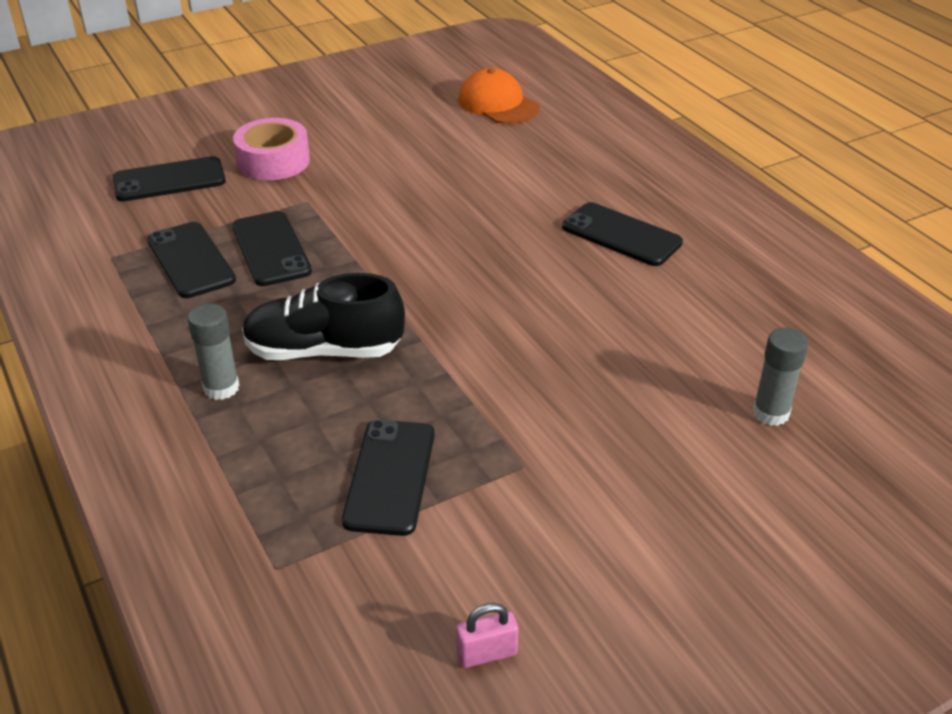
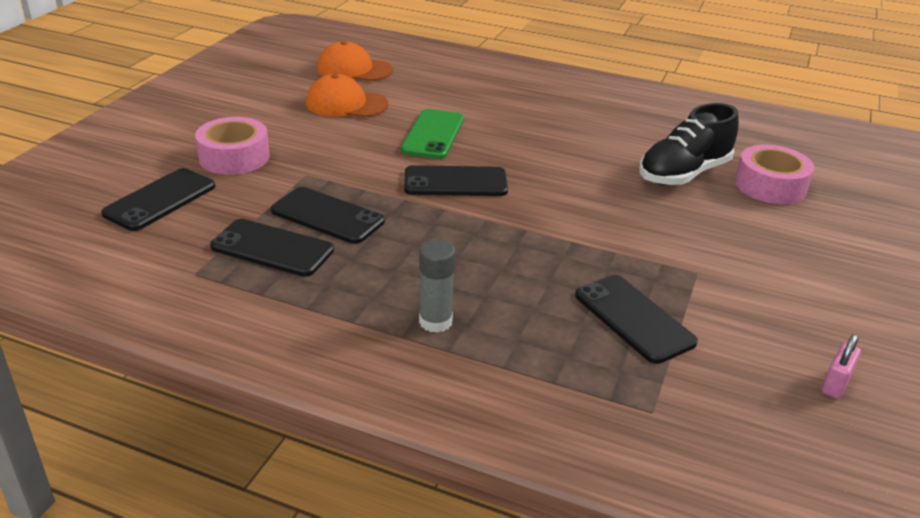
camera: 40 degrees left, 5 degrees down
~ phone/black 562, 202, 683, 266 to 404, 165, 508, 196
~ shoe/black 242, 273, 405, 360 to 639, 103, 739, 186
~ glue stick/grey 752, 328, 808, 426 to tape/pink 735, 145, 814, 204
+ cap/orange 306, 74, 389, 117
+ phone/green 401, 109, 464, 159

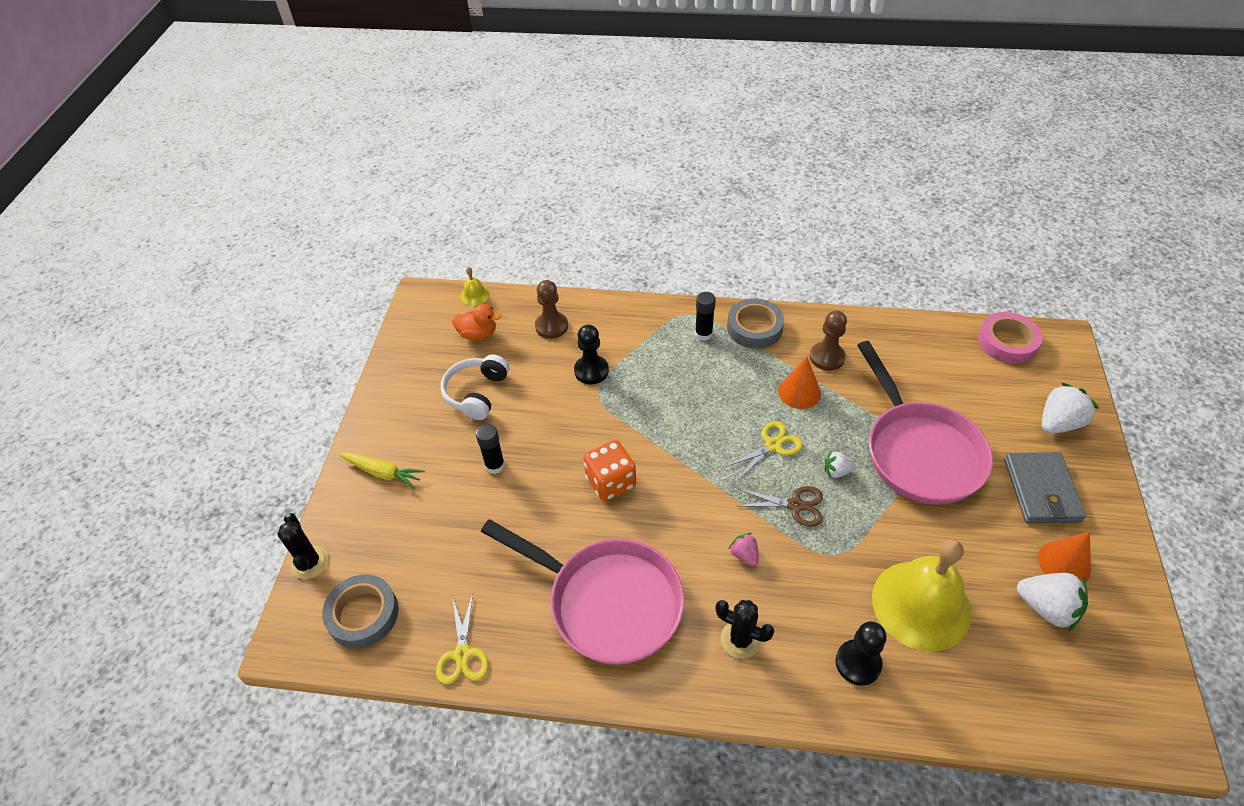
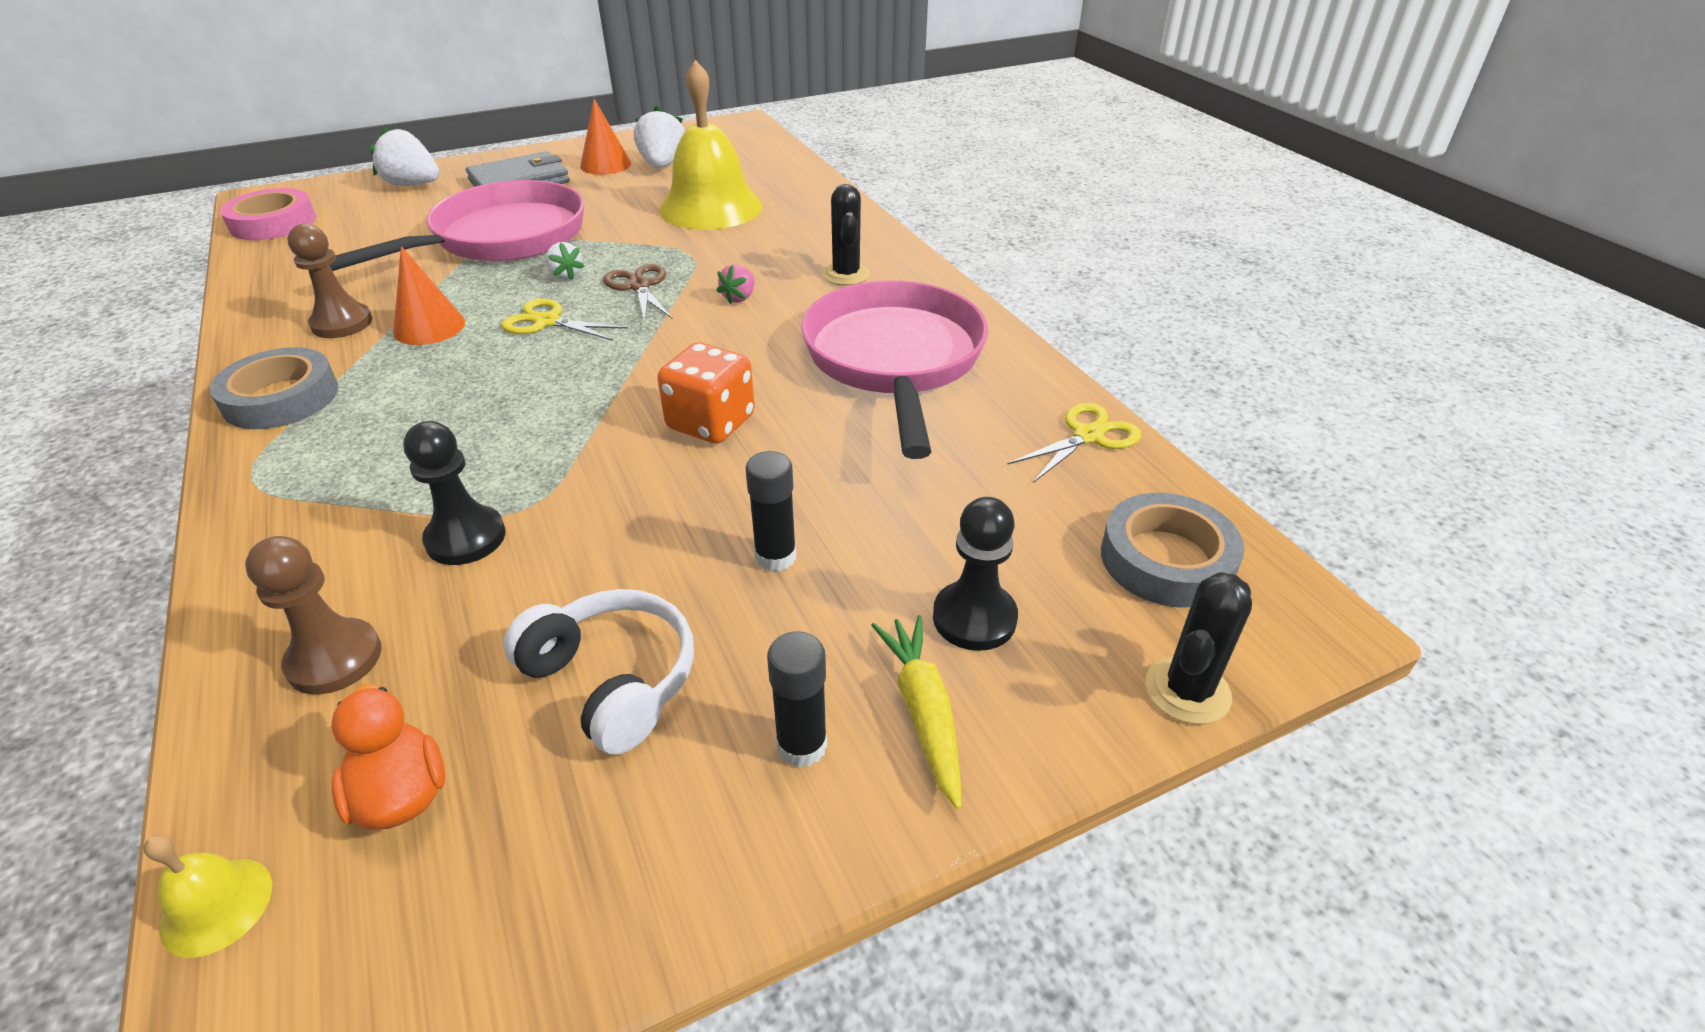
camera: 125 degrees left, 10 degrees down
~ glue stick/black 695, 292, 716, 341 to 767, 631, 827, 768
~ headphones/white 441, 354, 509, 420 = 503, 589, 694, 755 120 degrees counterclockwise
~ pawn/black 836, 621, 887, 686 to 933, 497, 1018, 651

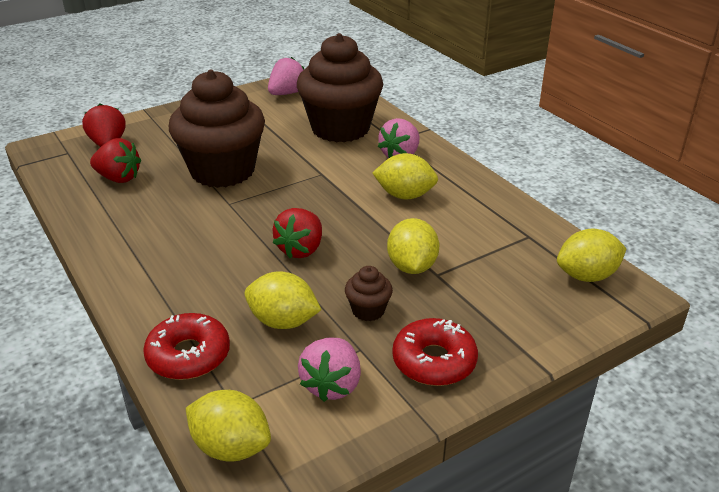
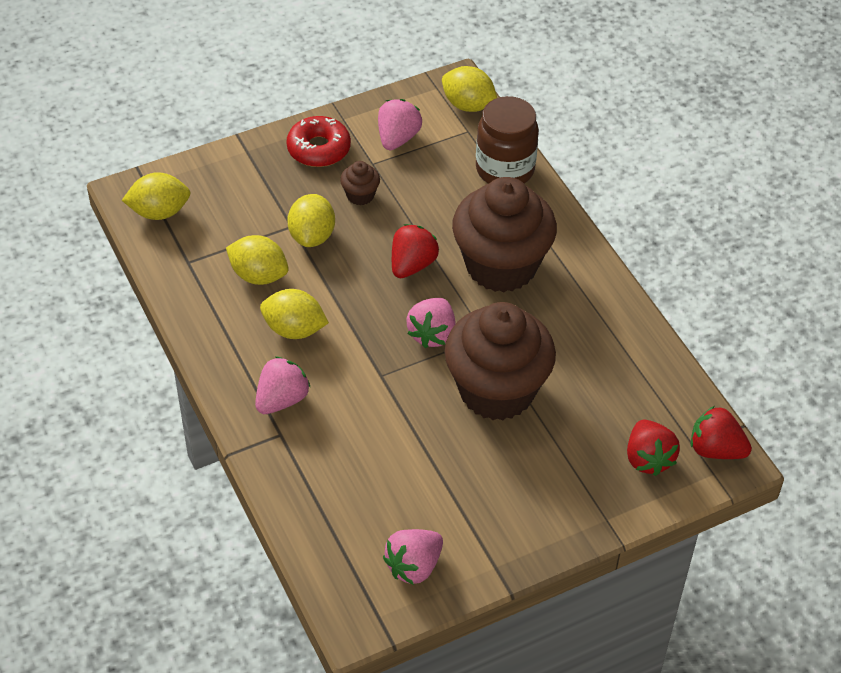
camera: 175 degrees left, 15 degrees up
~ cupcake/brown 297, 33, 383, 142 to 452, 177, 557, 292
~ strawberry/red 90, 138, 141, 183 to 691, 406, 752, 459
~ lemon/yellow 245, 271, 321, 329 to 226, 235, 289, 285
~ donut/red 143, 313, 230, 380 to jar/brown 476, 96, 539, 184
+ strawberry/pink 407, 298, 455, 348

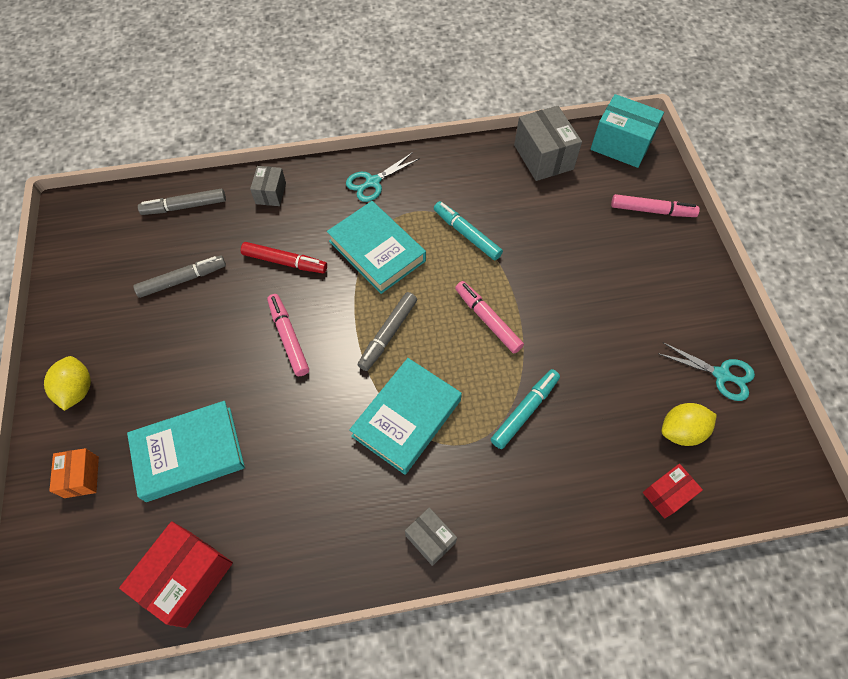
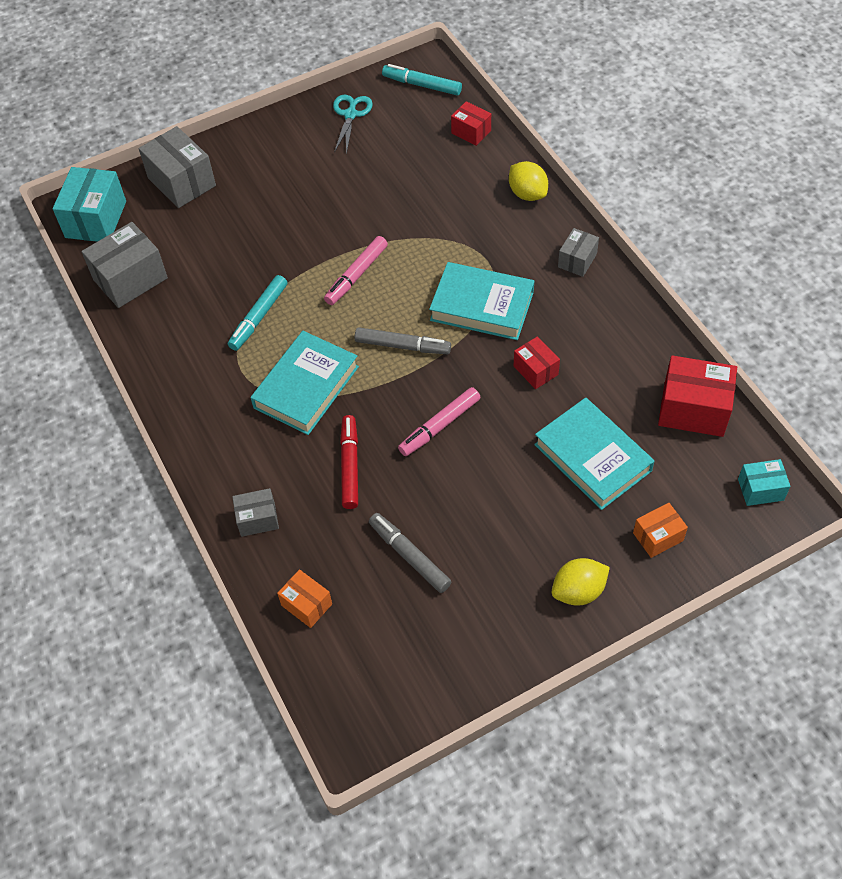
camera: 105 degrees left, 5 degrees down
- scissors/turquoise 346, 152, 420, 202
~ marker/grey 138, 189, 226, 215 to box/orange 277, 569, 332, 628
~ marker/pink 611, 194, 700, 217 to box/grey 139, 126, 216, 208
~ marker/turquoise 491, 369, 560, 449 to 382, 64, 462, 95
~ lemon/yellow 662, 403, 717, 446 to 509, 161, 548, 201
+ box/red 514, 336, 560, 389
+ box/turquoise 738, 459, 790, 506

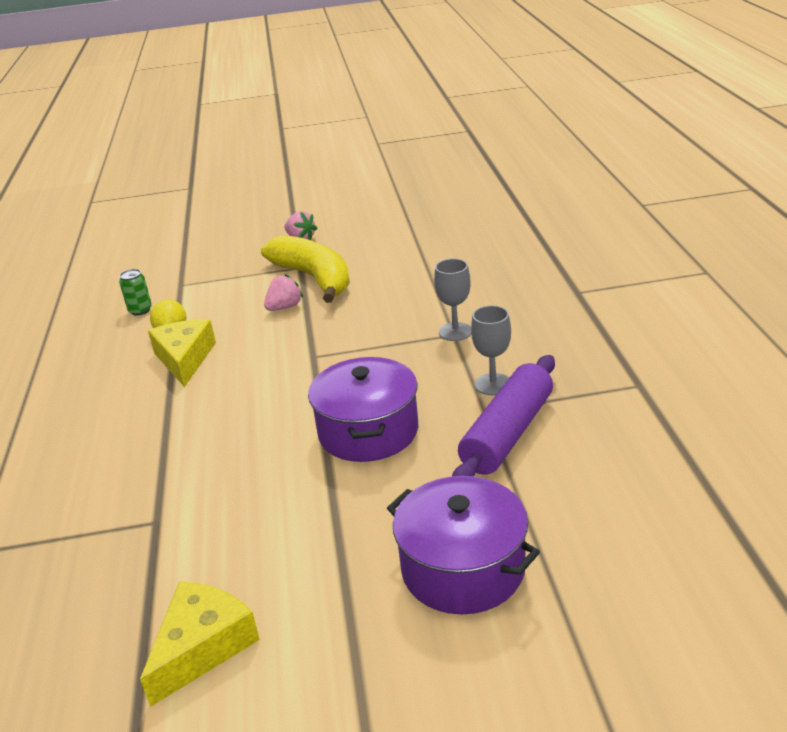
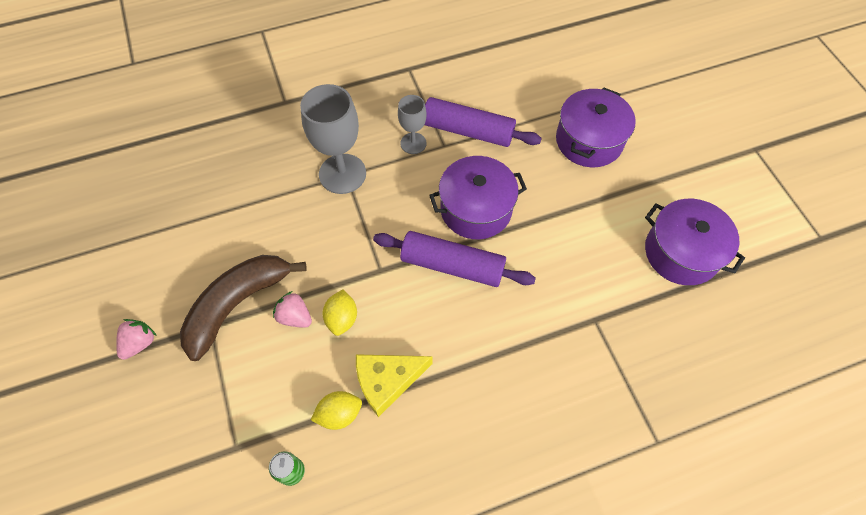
camera: 105 degrees left, 30 degrees up
~ banana/yellow 261, 235, 350, 303 to banana/brown 180, 255, 307, 361
~ goblet/grey 434, 258, 471, 341 = 300, 84, 366, 194 x1.76
~ cheese/yellow 140, 582, 260, 707 to pot/purple 645, 199, 745, 285
+ rolling pin/purple 373, 231, 536, 287
+ lemon/yellow 322, 290, 357, 336

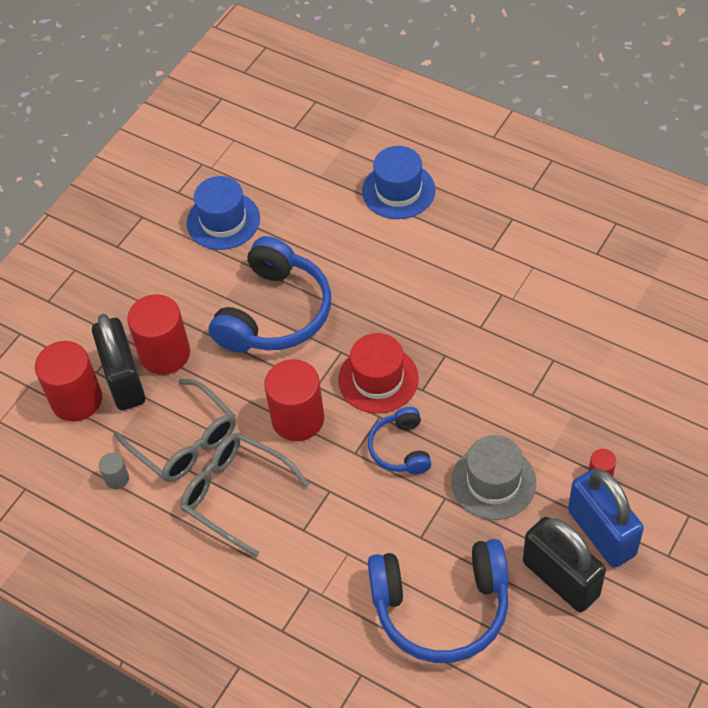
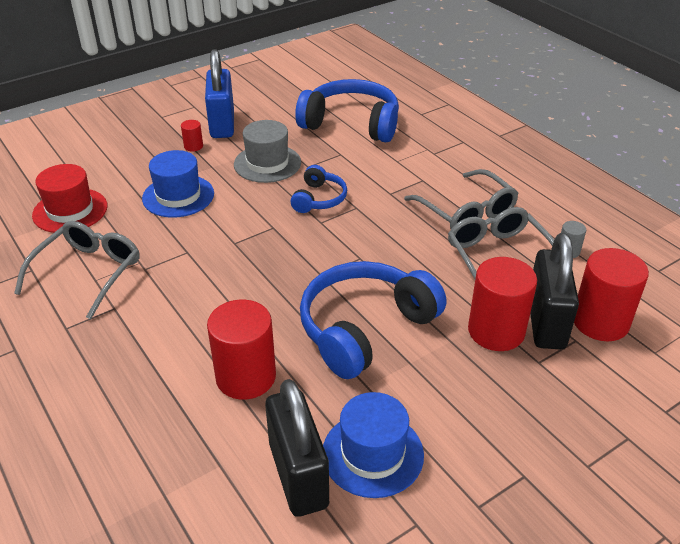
camera: 160 degrees left, 15 degrees down
~ hat/blue 362, 146, 436, 219 to 142, 150, 214, 218
~ hat/red 338, 333, 419, 414 to 32, 164, 108, 233
~ cylinder/red 264, 359, 324, 441 to 207, 300, 276, 400
~ padlock/black 523, 517, 606, 612 to 265, 379, 329, 517
+ glasses/grey 14, 221, 140, 319

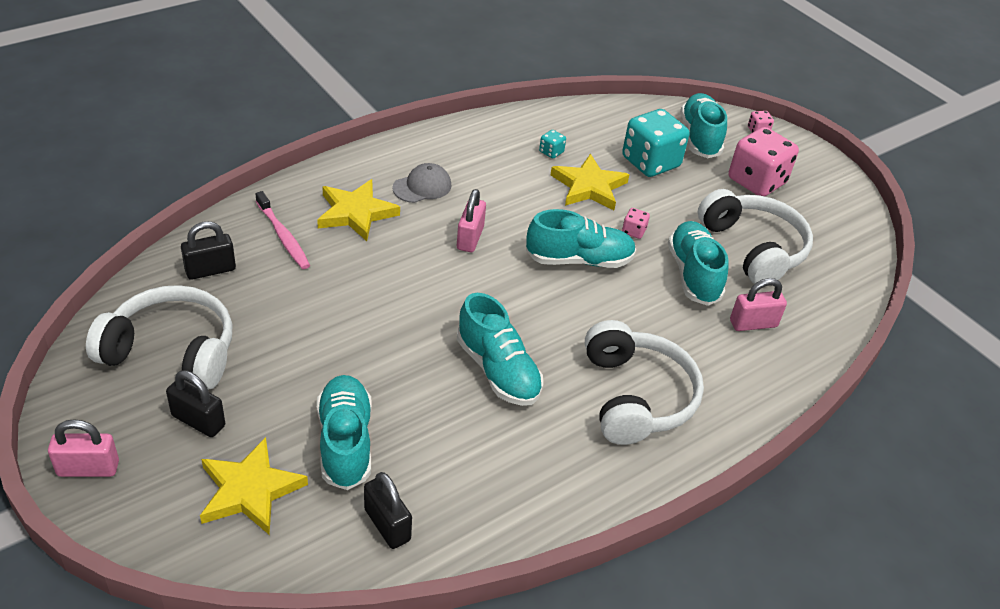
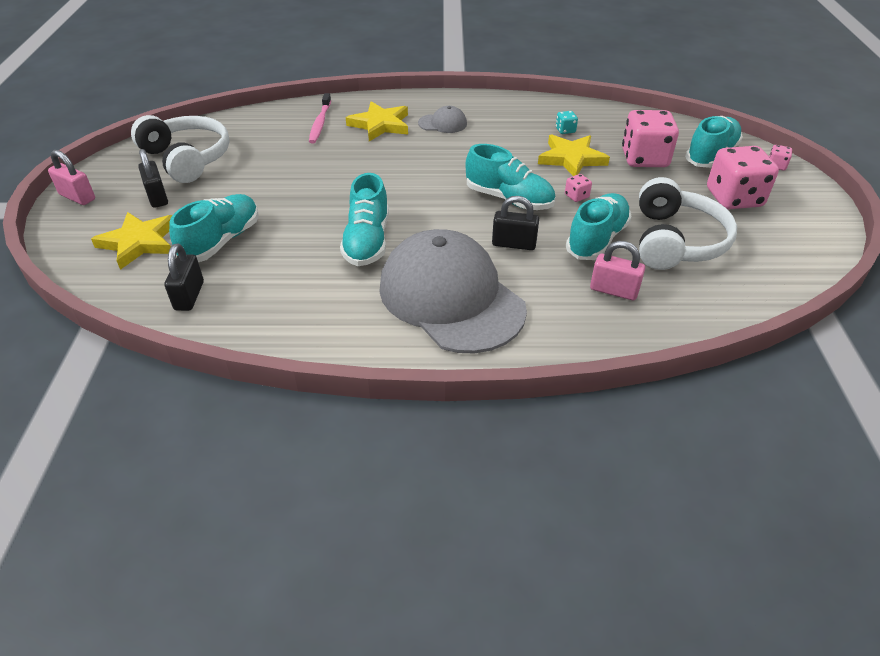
camera: 40 degrees right, 0 degrees up
~ dice/turquoise 622, 109, 690, 177 to dice/pink 622, 110, 679, 167
- padlock/pink 457, 189, 486, 252
~ padlock/black 181, 221, 236, 280 to 492, 196, 539, 250
~ headphones/white 585, 320, 704, 445 to cap/grey 379, 229, 527, 353

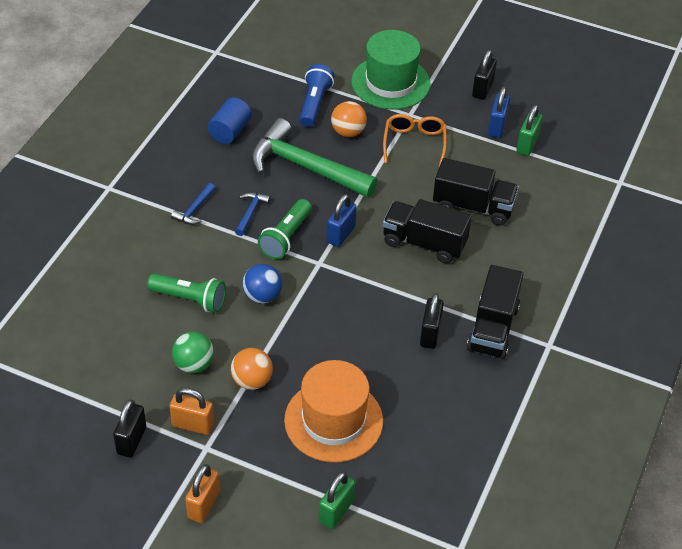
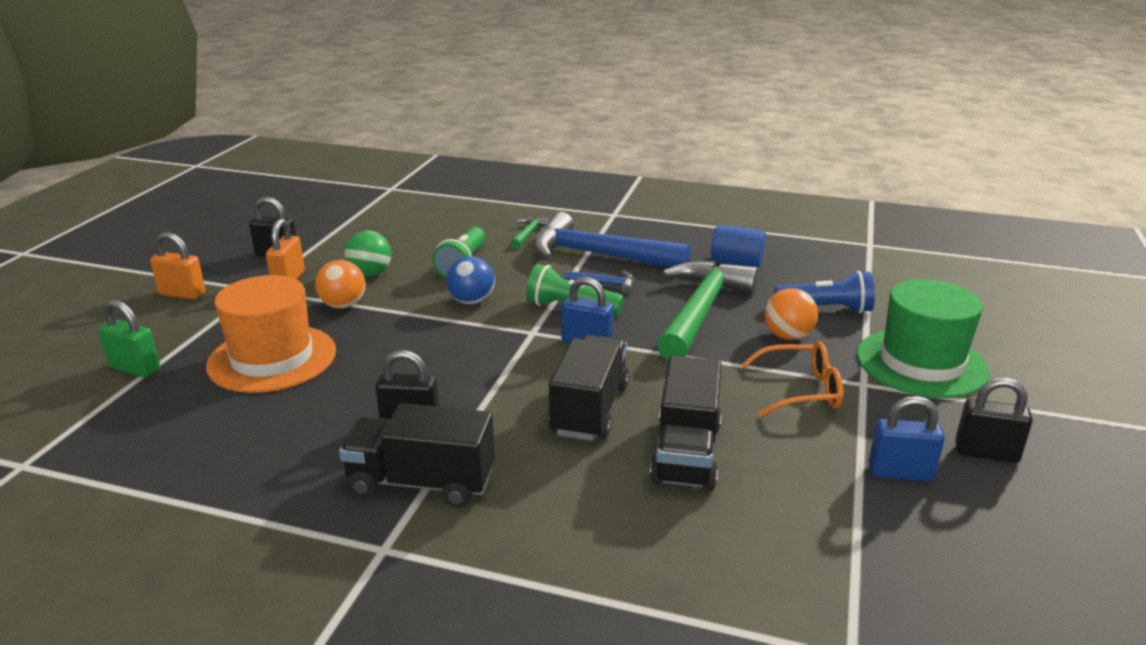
camera: 85 degrees right, 20 degrees down
- padlock/green 516, 105, 543, 156
~ hammer/blue 171, 183, 215, 225 = 533, 212, 690, 267 x2.39
+ hammer/green 511, 217, 550, 248

